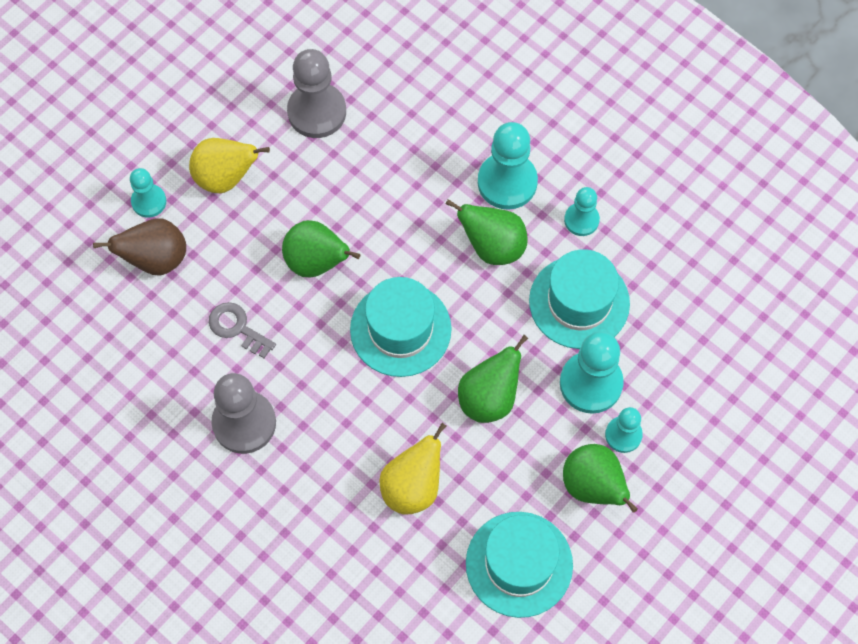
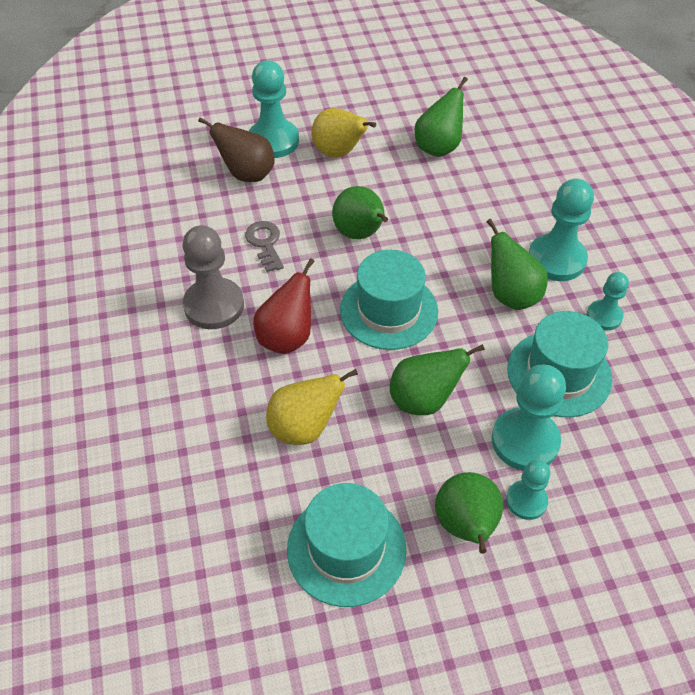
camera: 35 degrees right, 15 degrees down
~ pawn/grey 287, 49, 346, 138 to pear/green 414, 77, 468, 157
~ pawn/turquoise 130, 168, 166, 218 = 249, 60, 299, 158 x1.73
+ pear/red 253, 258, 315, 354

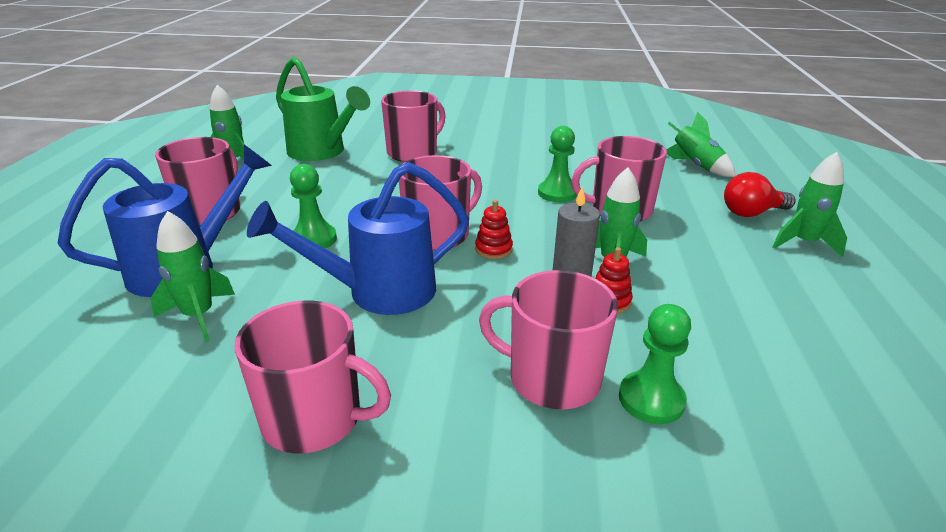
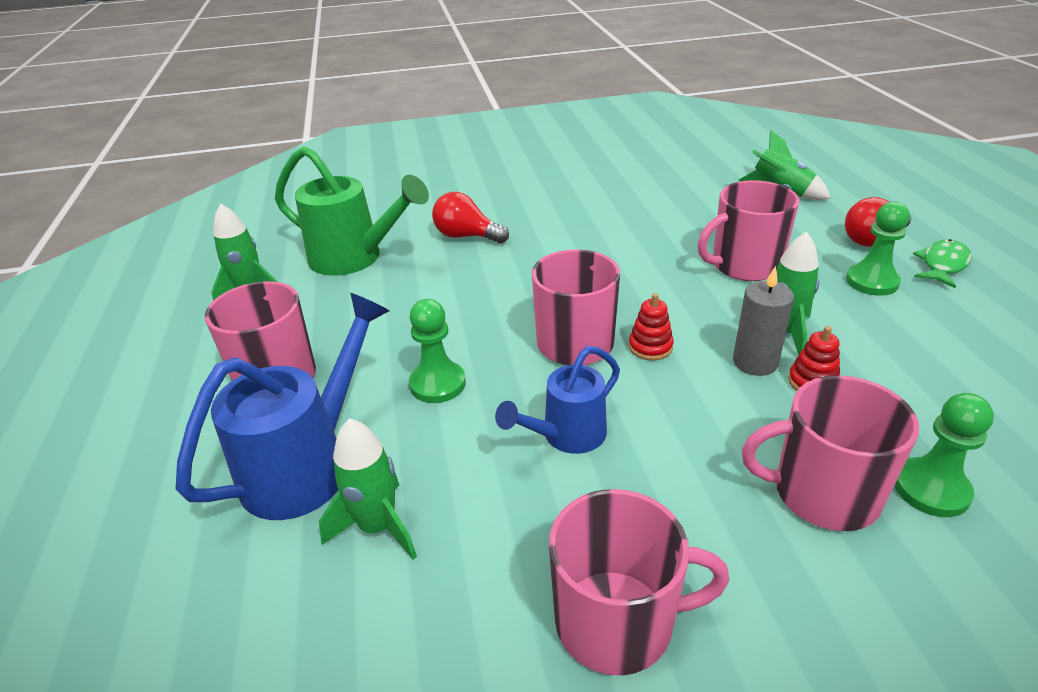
camera: 15 degrees left, 5 degrees up
~ mug/pink 381, 90, 446, 162 to light bulb/red 432, 192, 509, 244
~ pawn/green 538, 126, 577, 202 to 846, 202, 910, 296
~ rocket/green 773, 152, 847, 257 to fish/green 913, 239, 972, 288
~ watering can/blue 247, 162, 469, 315 = 495, 346, 620, 454 x0.62

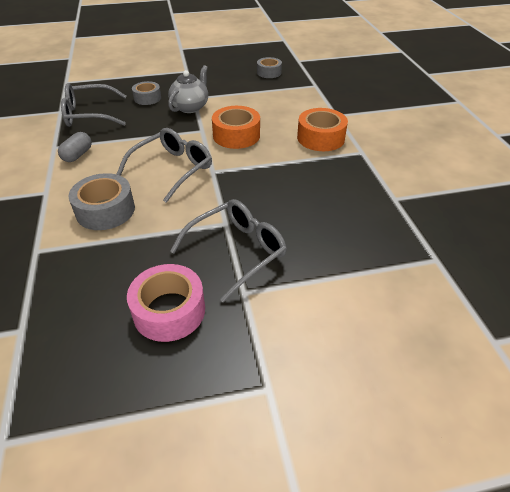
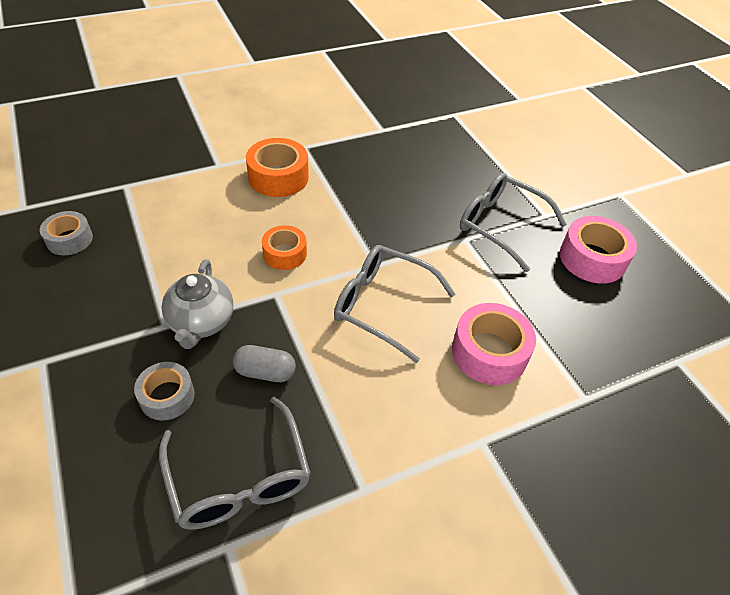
camera: 105 degrees left, 5 degrees up
~ teapot/grey 168, 65, 208, 113 = 162, 259, 234, 349 105 degrees counterclockwise
~ tape/orange 212, 106, 260, 149 = 262, 225, 307, 270 x0.64
~ capsule/grey 58, 132, 92, 162 to 233, 345, 296, 382
~ tape/grey 68, 173, 135, 230 to tape/pink 452, 303, 536, 385

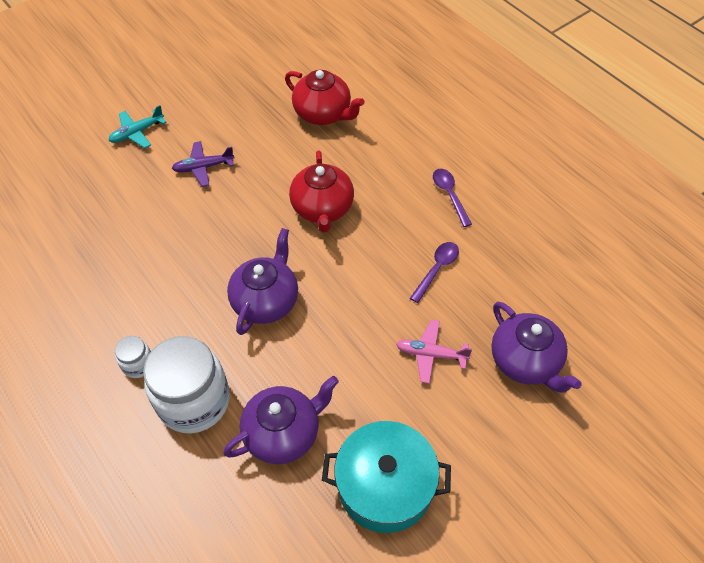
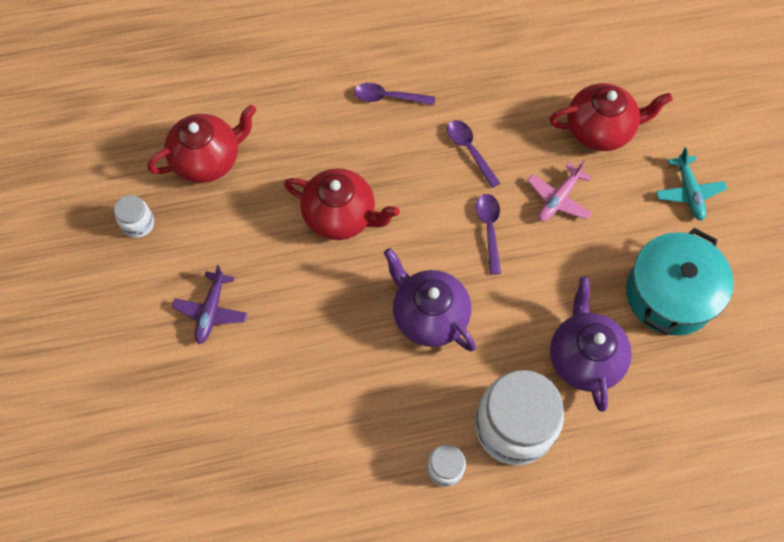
camera: 65 degrees left, 10 degrees up
~ plane/turquoise 108, 105, 167, 148 to 656, 147, 727, 220
~ teapot/purple 491, 302, 582, 393 to teapot/red 549, 83, 673, 151
+ spoon/purple 476, 194, 501, 275
+ jar/white 114, 195, 154, 238

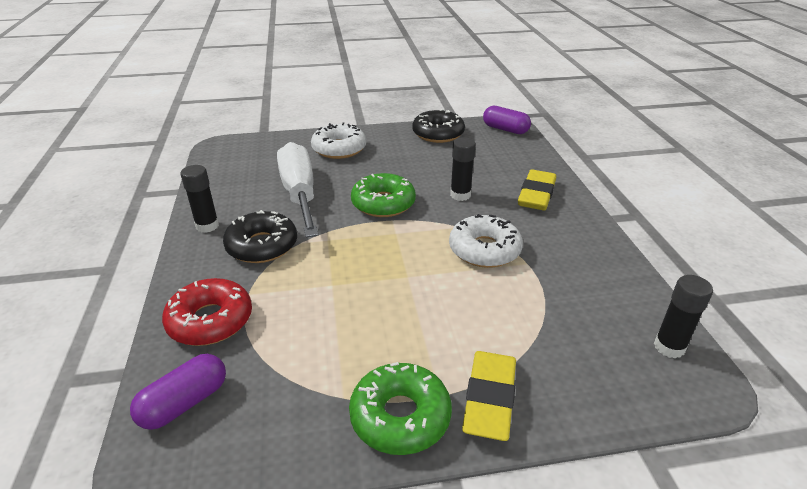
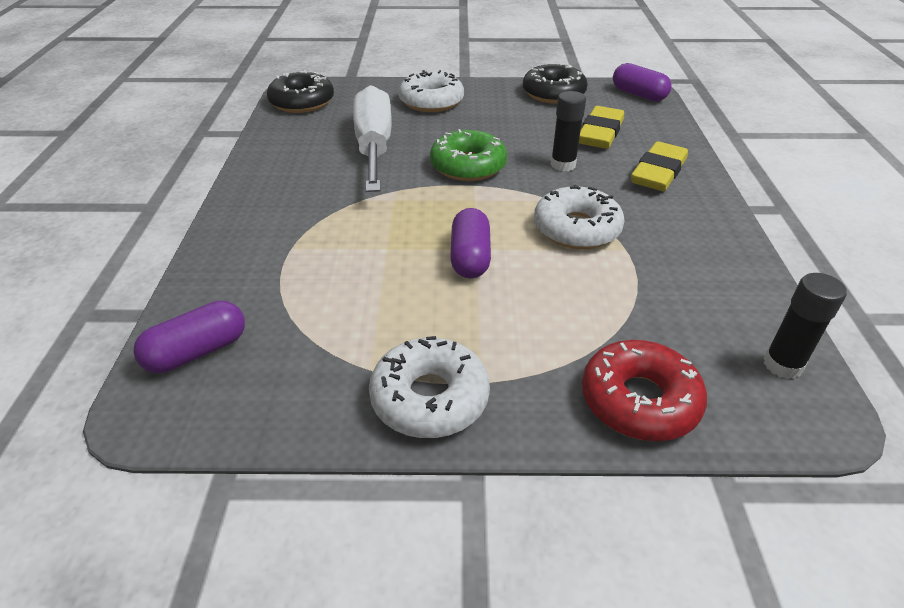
camera: 10 degrees right, 5 degrees up
- glue stick/black 180, 165, 219, 233
~ donut/black 223, 210, 297, 263 to 267, 70, 334, 113
~ donut/red 162, 278, 252, 346 to 582, 340, 707, 441
~ eraser/yellow 462, 351, 516, 441 to 579, 106, 624, 149
~ donut/green 349, 362, 452, 455 to donut/white 369, 336, 490, 438
+ capsule/purple 450, 208, 491, 278

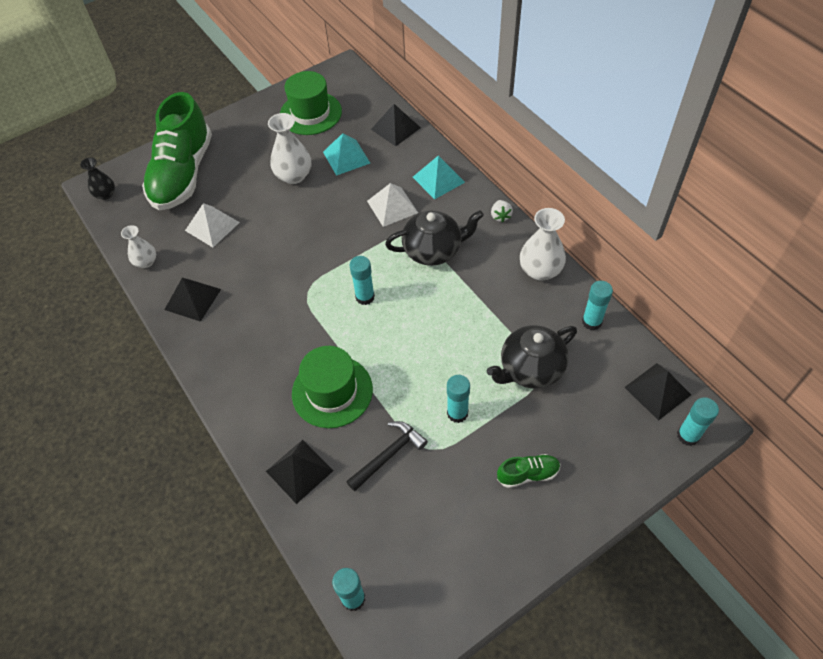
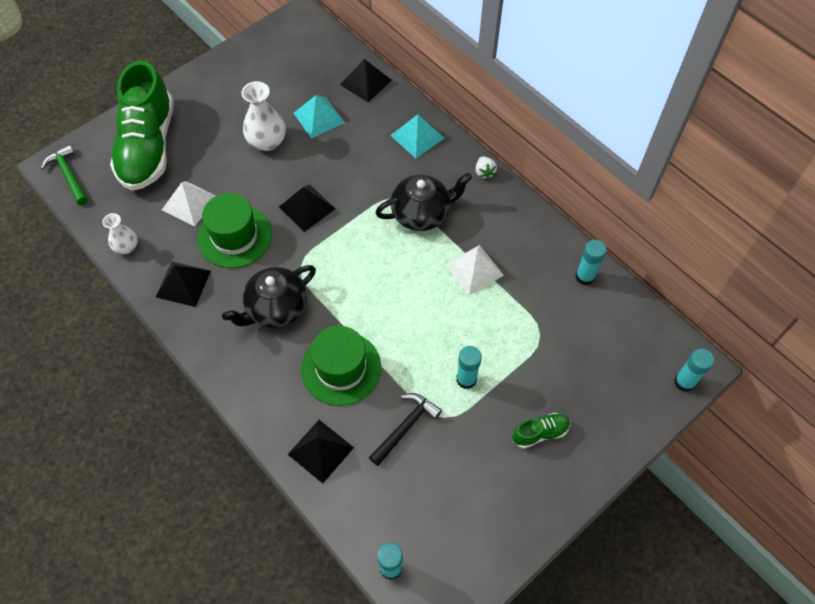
camera: 10 degrees left, 5 degrees up
~ hat/green 280, 71, 342, 135 to 198, 193, 272, 268
~ vase/black 80, 157, 115, 200 to hammer/green 41, 144, 88, 205
~ pyramid/white 367, 183, 418, 227 to 445, 245, 504, 295
- vase/white 520, 208, 566, 281
- glue stick/turquoise 350, 256, 375, 305
~ teapot/black 487, 325, 577, 389 to 222, 265, 316, 328
~ pyramid/black 624, 363, 691, 421 to 279, 185, 335, 232

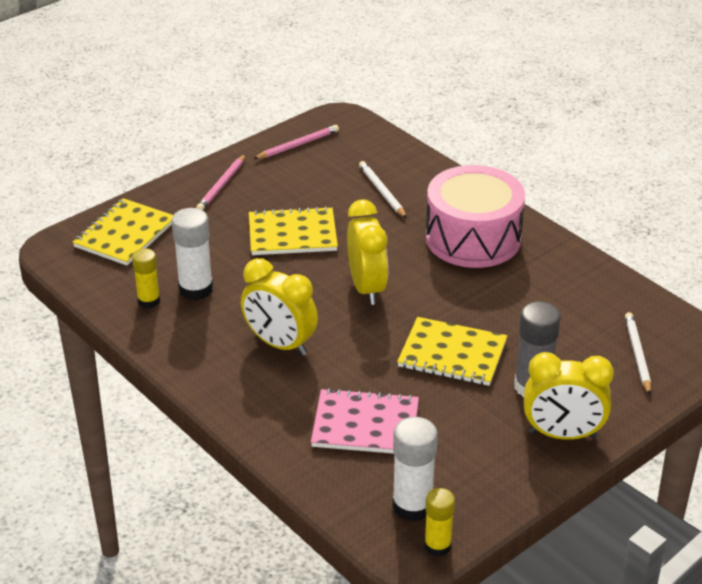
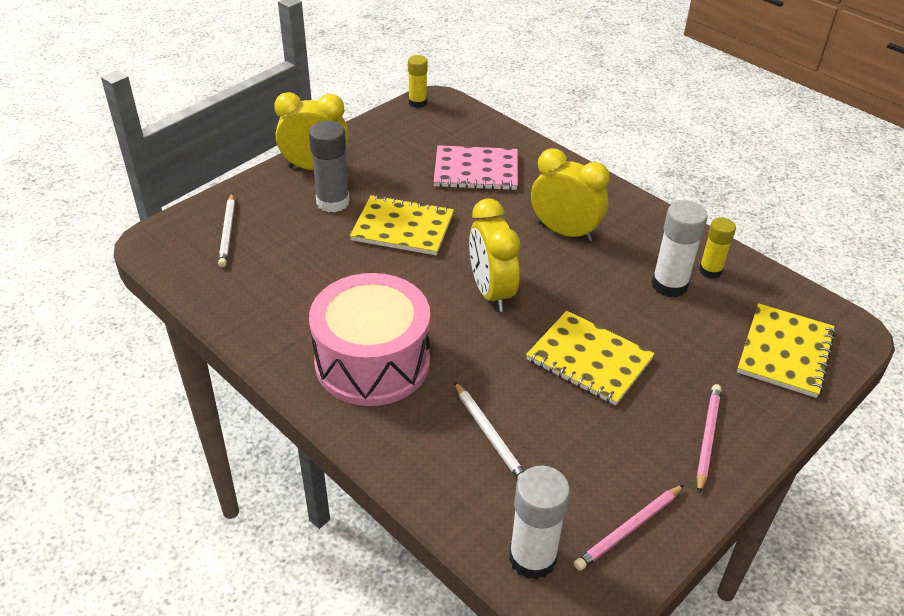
camera: 175 degrees right, 5 degrees up
~ notebook/yellow 249, 206, 338, 255 = 526, 311, 655, 406 45 degrees clockwise
~ glue stick/white 392, 417, 438, 522 to 509, 466, 570, 580

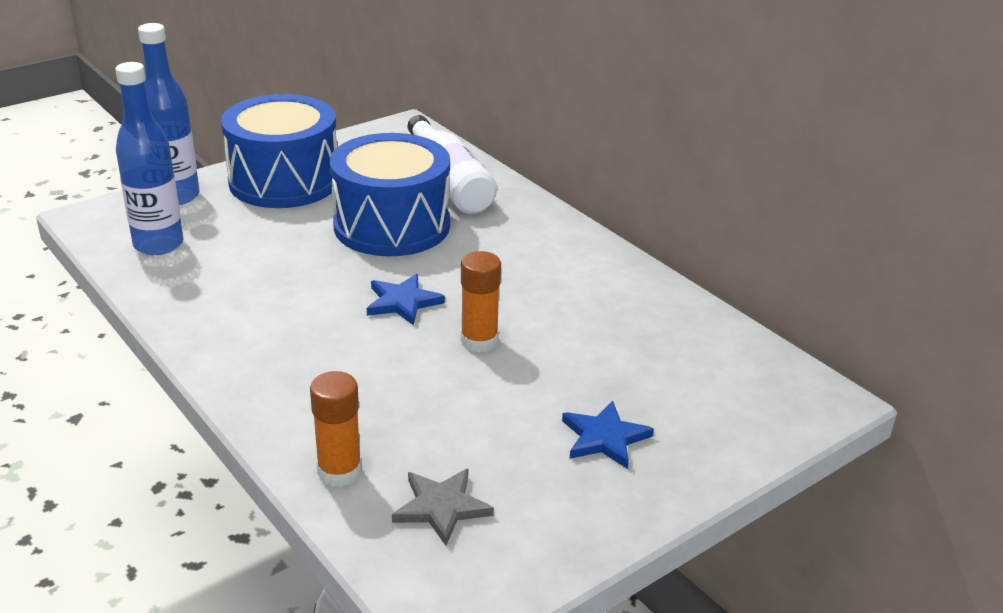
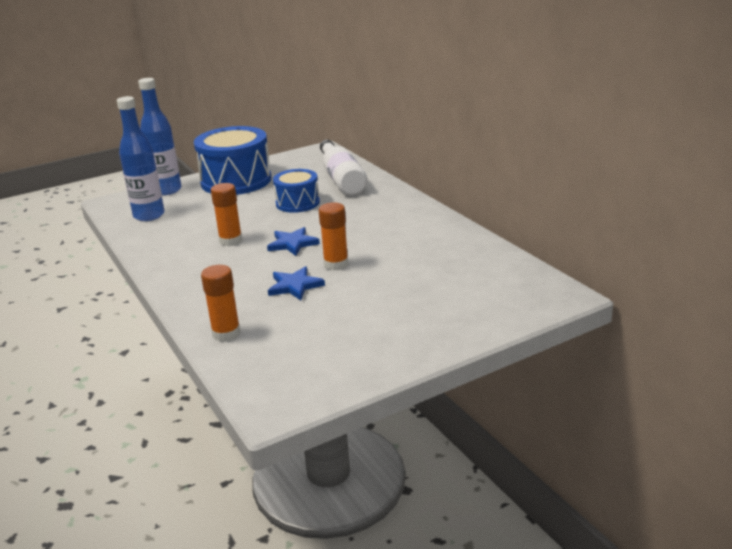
camera: 10 degrees right, 5 degrees down
~ drum/blue 330, 133, 450, 256 = 273, 169, 320, 213 x0.58
~ star/blue 562, 401, 654, 469 to 268, 266, 325, 300
- star/grey 392, 469, 494, 546
+ glue stick/orange 211, 183, 242, 246

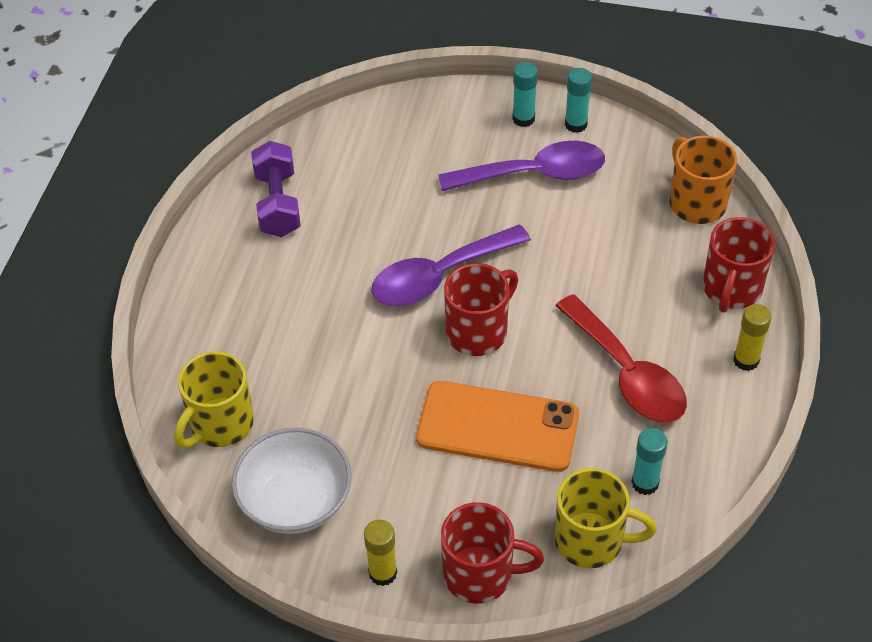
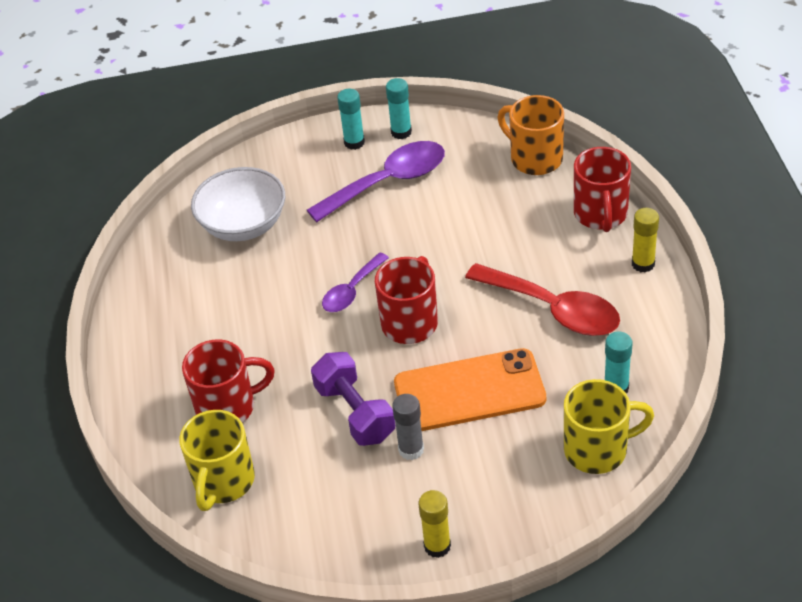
camera: 20 degrees left, 5 degrees down
~ dumbbell/purple 251, 141, 301, 237 to 311, 352, 396, 446
~ spoon/purple 371, 225, 531, 306 = 322, 252, 389, 312 x0.58
~ bowl/white 232, 428, 352, 534 to 191, 167, 285, 241
~ mug/red 441, 502, 544, 604 to 182, 339, 275, 423
+ glue stick/grey 392, 394, 424, 460

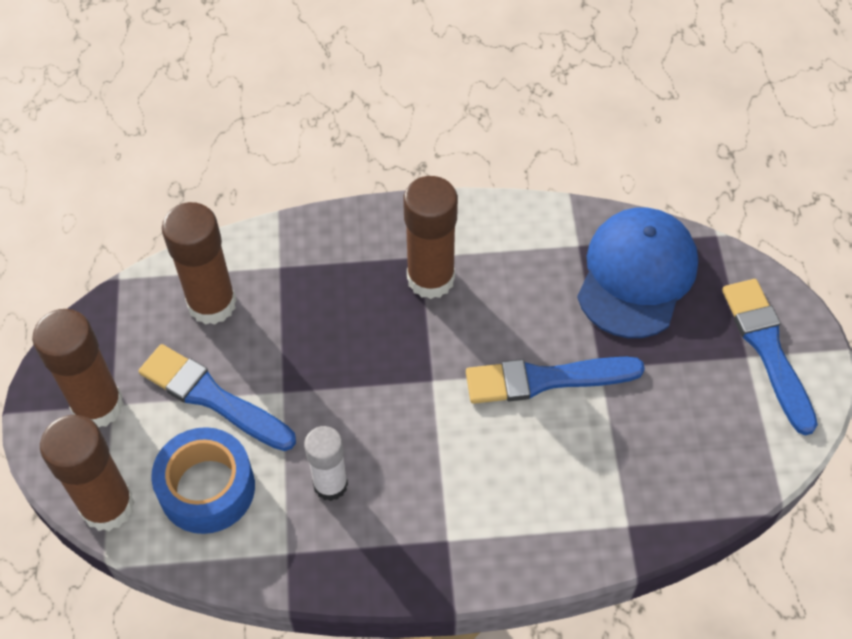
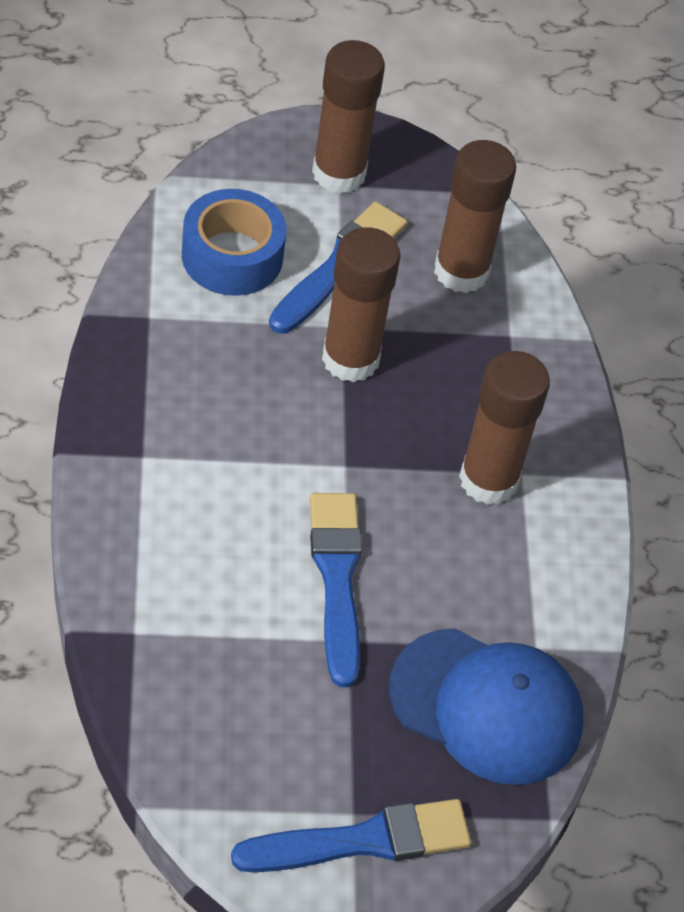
camera: 85 degrees right, 5 degrees down
~ glue stick/brown 40, 415, 135, 531 to 322, 227, 401, 382
- glue stick/white 304, 426, 348, 501

